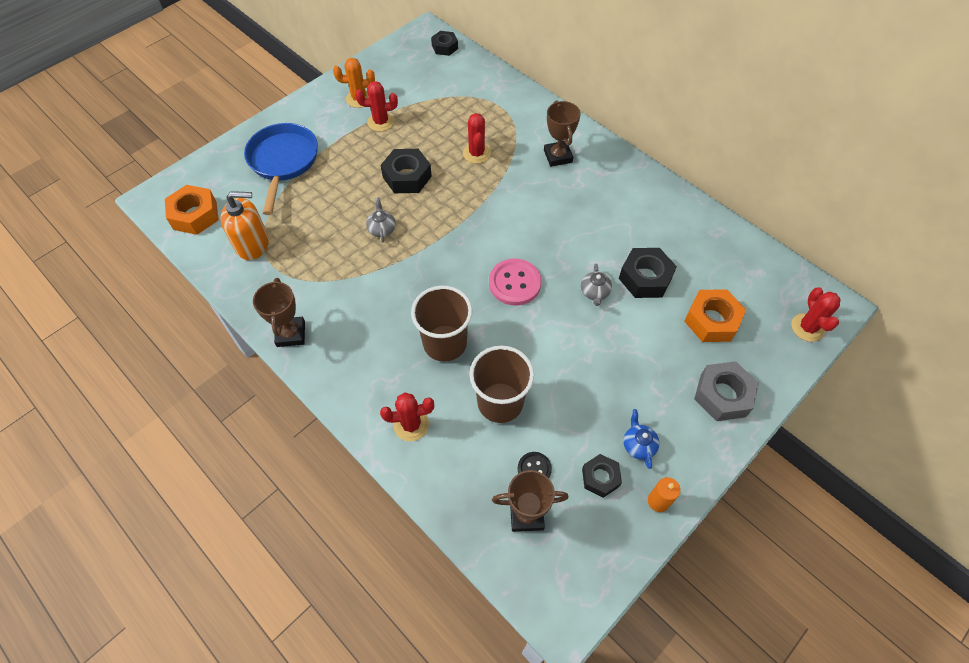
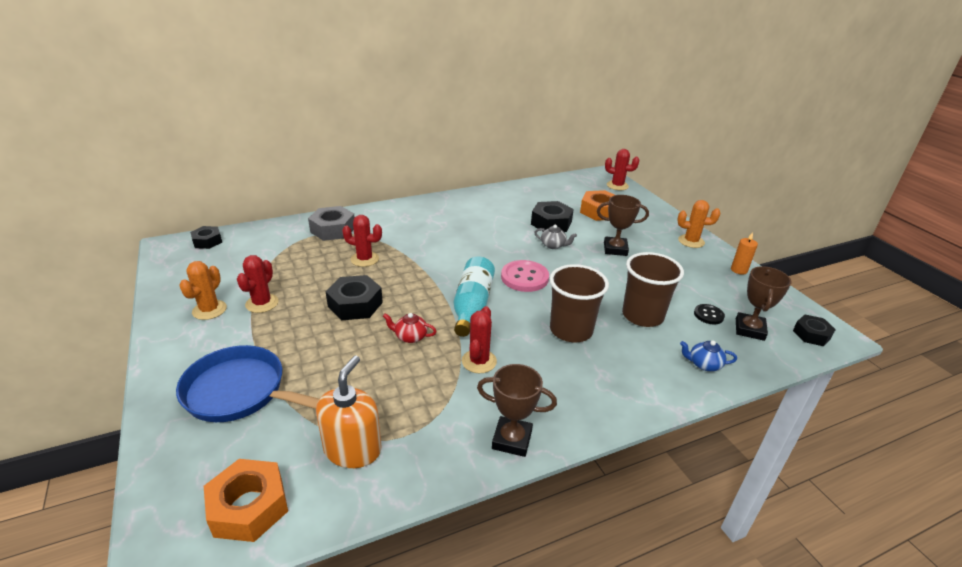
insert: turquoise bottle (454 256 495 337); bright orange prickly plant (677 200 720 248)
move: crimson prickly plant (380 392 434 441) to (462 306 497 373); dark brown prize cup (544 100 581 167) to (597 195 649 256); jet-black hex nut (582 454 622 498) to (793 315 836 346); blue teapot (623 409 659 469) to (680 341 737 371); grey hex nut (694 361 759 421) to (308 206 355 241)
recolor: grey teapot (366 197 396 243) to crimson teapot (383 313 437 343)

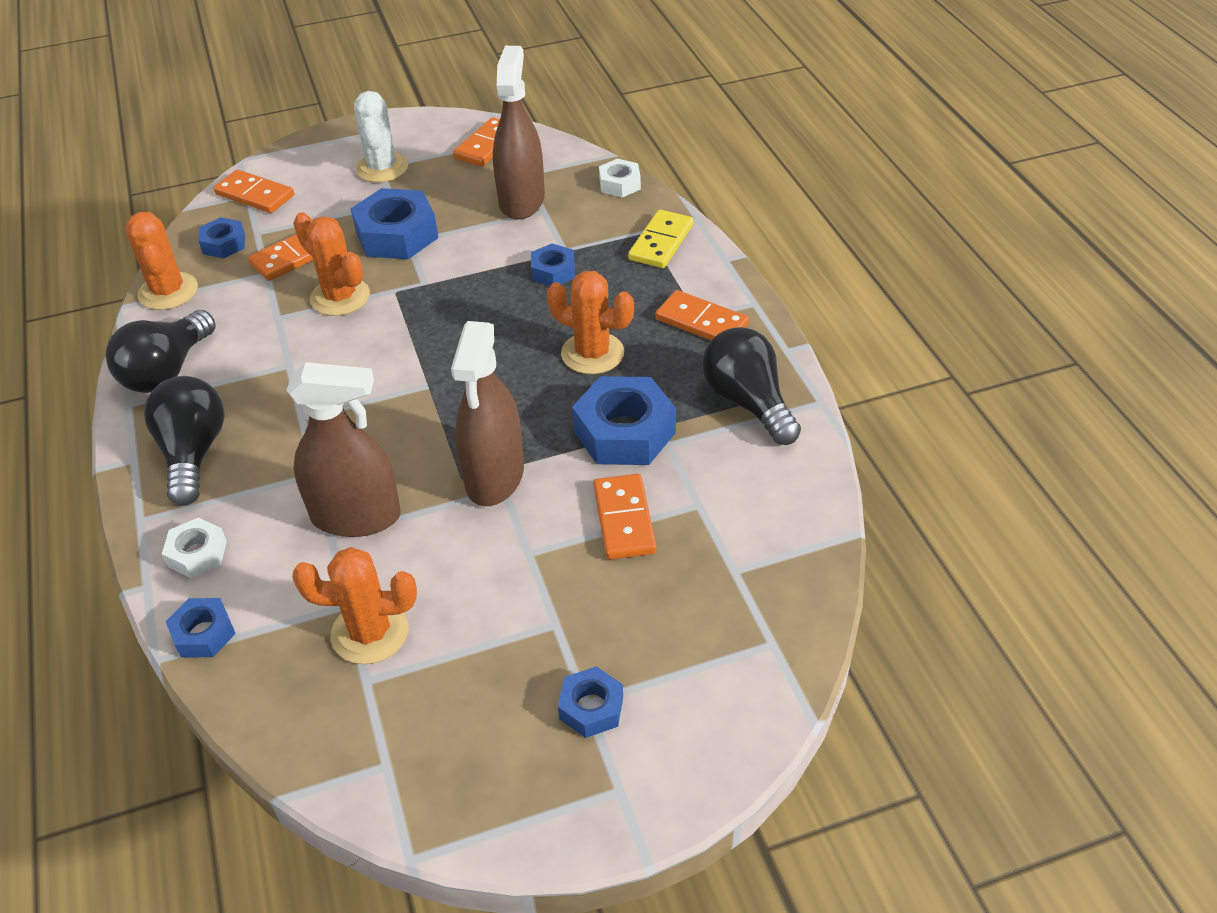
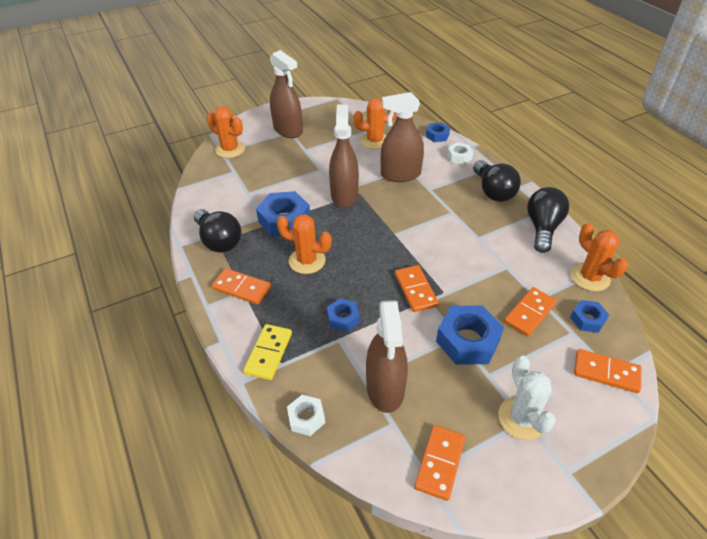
move: bright orange prickly plant (293 212 370 316) to (207 106 245 158); bright orange domino (593 474 657 560) to (395 265 439 312)
replace: blue hex nut (558 666 623 738) to dark brown sprayer (270 50 303 138)

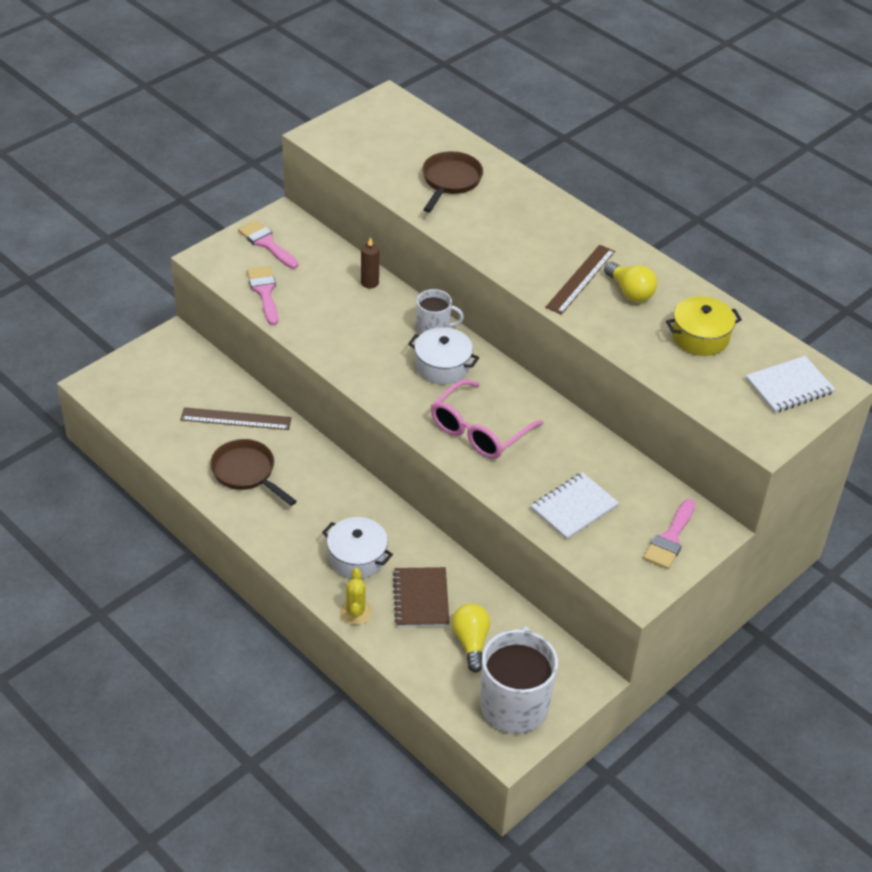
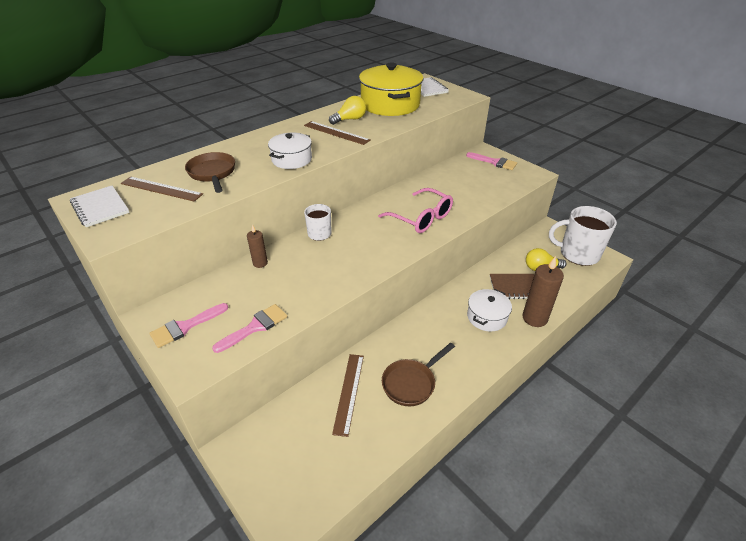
insert: dark brown straightedge (121 177 203 202)
move: snow-white stockpot (408 327 479 384) to (268 133 312 169); snow-white exercise book (531 472 619 540) to (70 186 129 227)
replace: golden prickly plant (340 568 372 625) to dark brown pillar candle (522 256 564 327)
rotate: pink brush (247 266 278 325) = (212 304 287 353) 150 degrees clockwise; dark brown frying pan (422 151 483 213) = (185 152 235 193) 45 degrees clockwise
resize: golden stockpot (666 296 742 356) = (359 62 423 116) x1.78

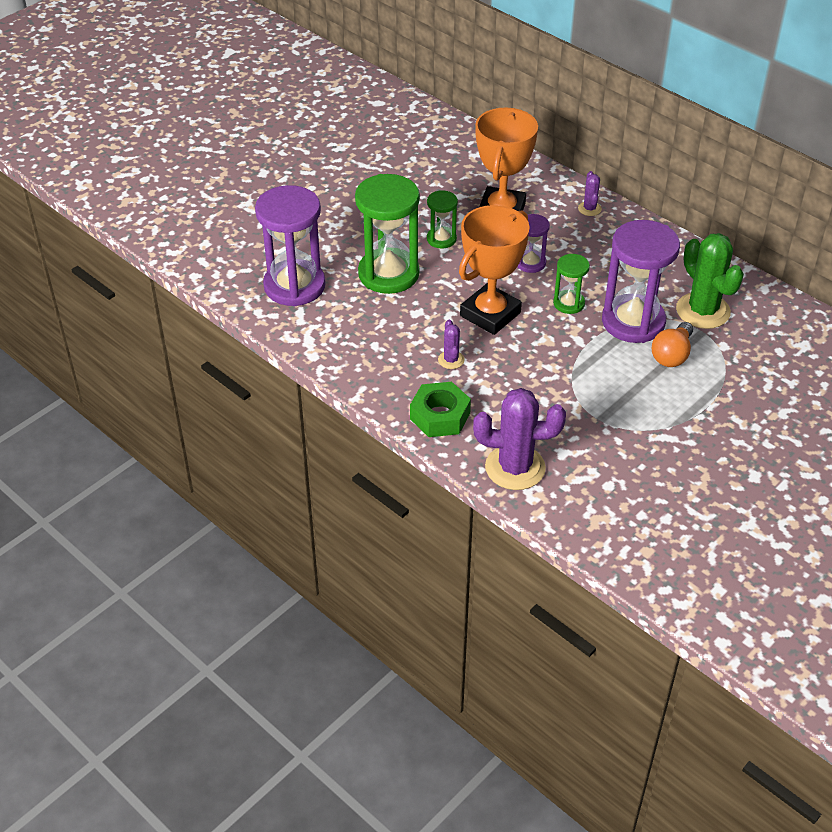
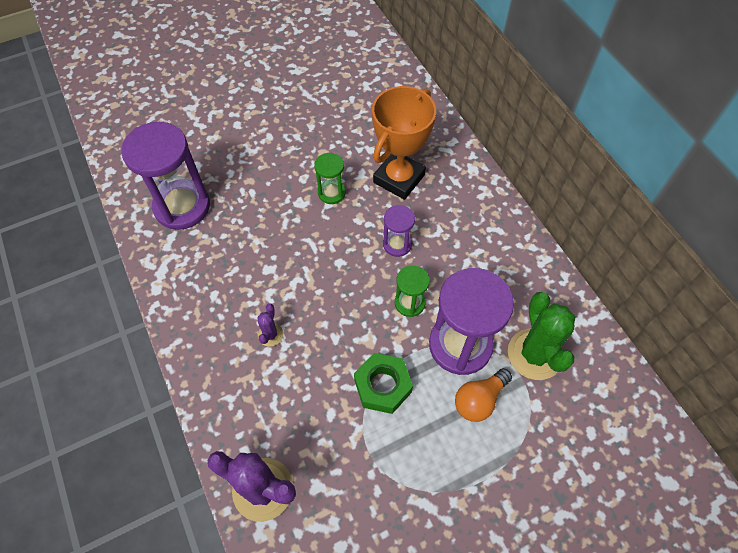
delete: green sandglass (355 174 420 294); bright orange prize cup (459 205 530 335); purple prickly plant (578 171 602 216)
move: green hex nut (410 382 471 437) to (354 353 413 414)

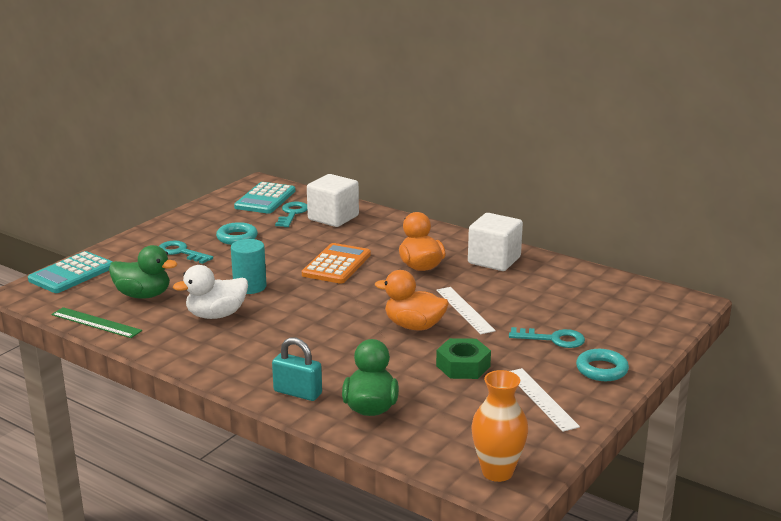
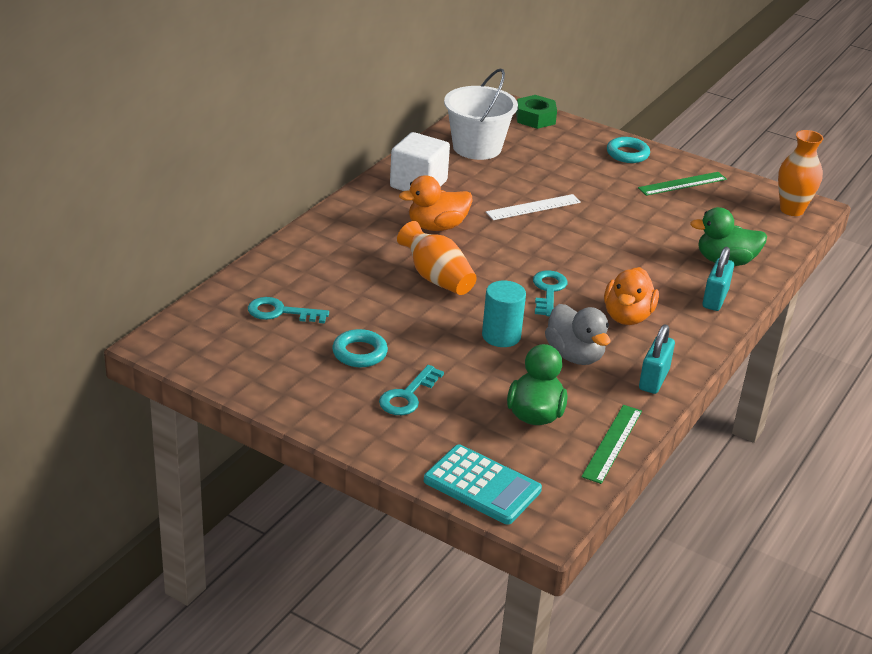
delete: turquoise adding machine (234 182 295 214); snow-white cube (307 174 359 227)
insert: snow-white bucket (444 68 518 160); turquoise padlock (639 324 675 394)
move: bright orange rubber duck (375 270 449 330) to (604 267 659 325); green hex nut (436 338 491 379) to (516 95 557 129); turquoise key (509 327 585 348) to (533 271 567 316)
replace: bright orange adding machine (302 243 371 284) to bright orange flower vase (397 221 477 295)
recolor: snow-white rubber duck (173 265 248 319) to grey rubber duck (545 304 610 365); snow-white straightedge (510 368 580 432) to green straightedge (638 172 727 196)

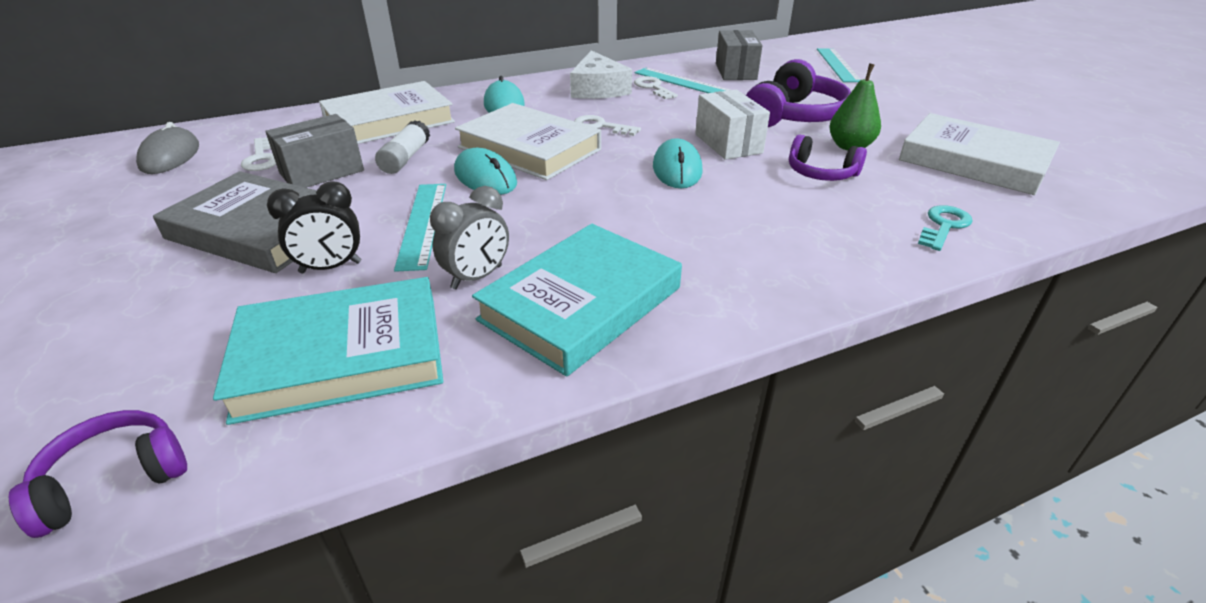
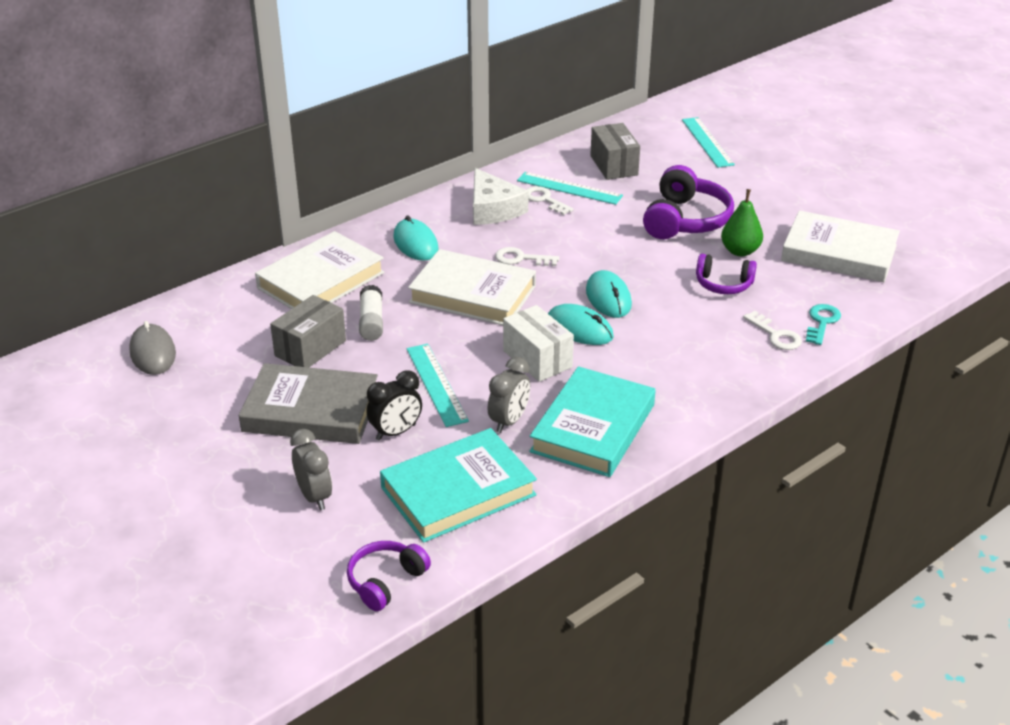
insert: grey bedside clock (290 429 332 510)
move: snow-white key (241 137 276 171) to (743 311 802 350); turquoise mouse (454 148 517 195) to (548 304 614 345); snow-white parcel (695 90 770 160) to (503 305 574 382)

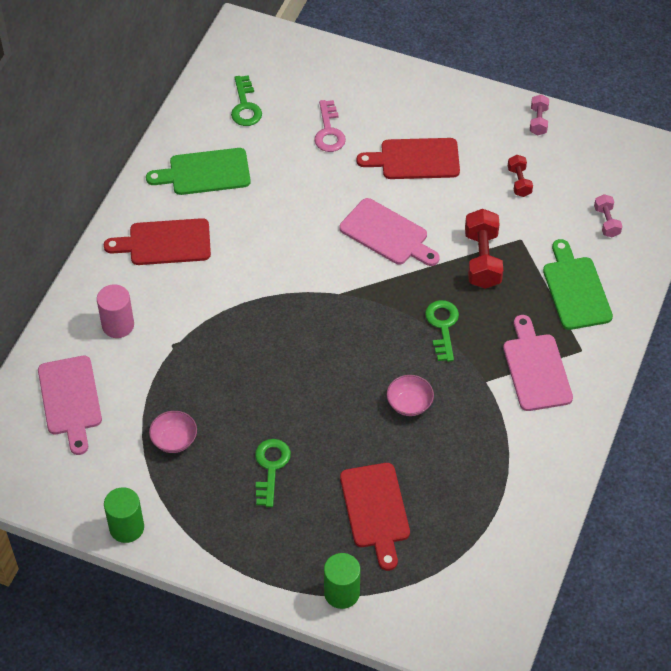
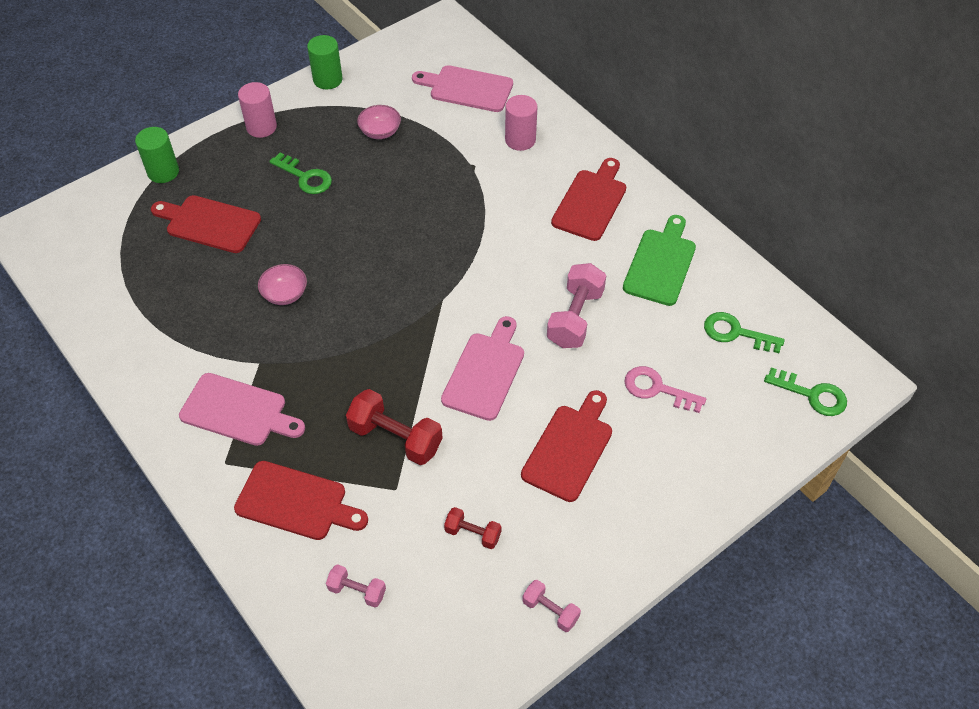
insert: pink cylinder shape (238 82 277 138); pink free weight (547 263 606 348)
move: green key (425 300 459 362) to (764 367 847 416)
recolor: green cutting board (543 239 613 330) to crimson cutting board (234 461 368 540)
rotate: pink cutting board (339 198 440 266) = (441 316 524 421) 135 degrees clockwise

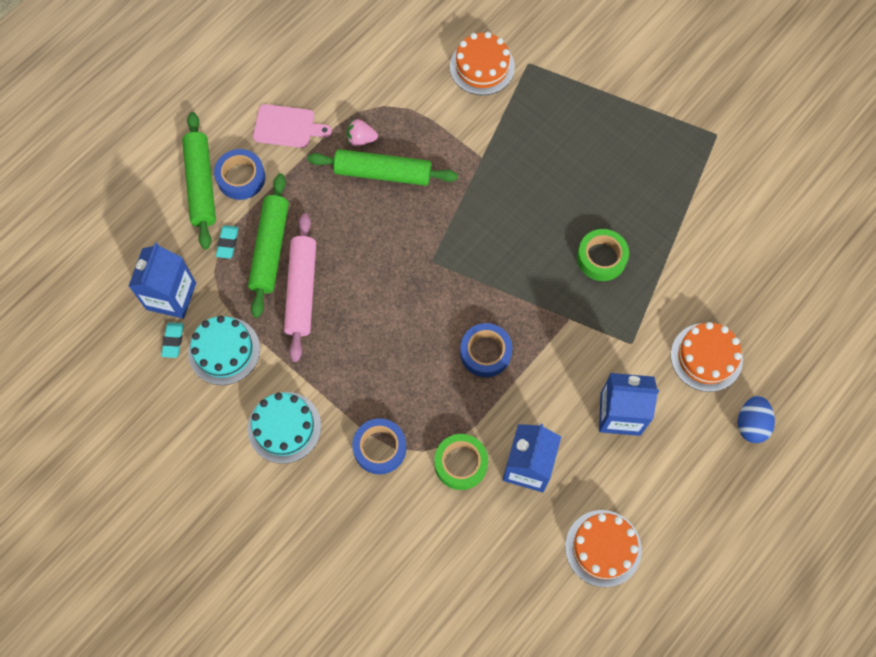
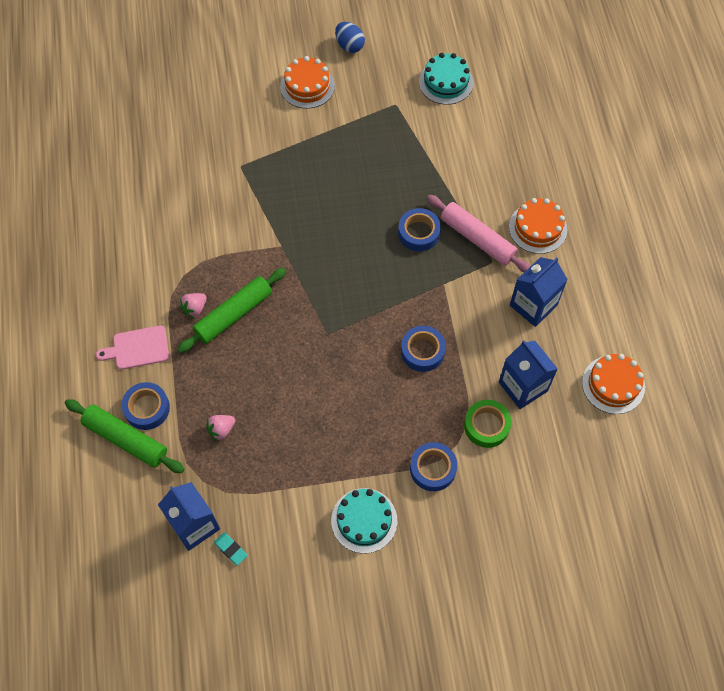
delete: turquoise pencil eraser (216 225 238 259)
move: turquoise cake (188 315 260 385) to (419 53 473 105); pink pastry roller (284 213 316 362) to (427 195 531 273); bright orange cake (450 32 515 95) to (280 56 335 109); blue egg shape (738 396 775 443) to (335 22 365 53)
replace: green pastry roller (248 173 289 318) to pink berry (206 415 236 441)
recolor: green tape (577 229 629 281) to blue tape (398 208 441 251)
rotate: pink cutting board (253 104 332 148) = (96 326 169 370) 150 degrees counterclockwise

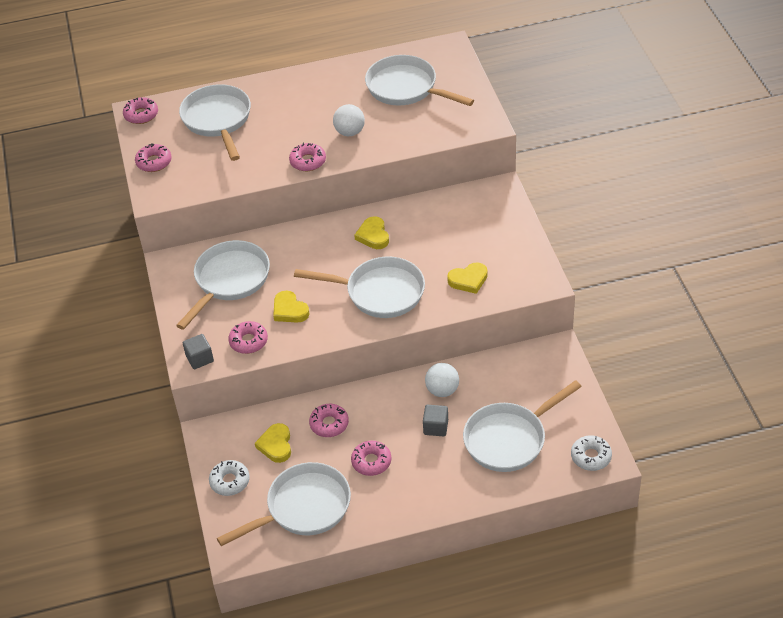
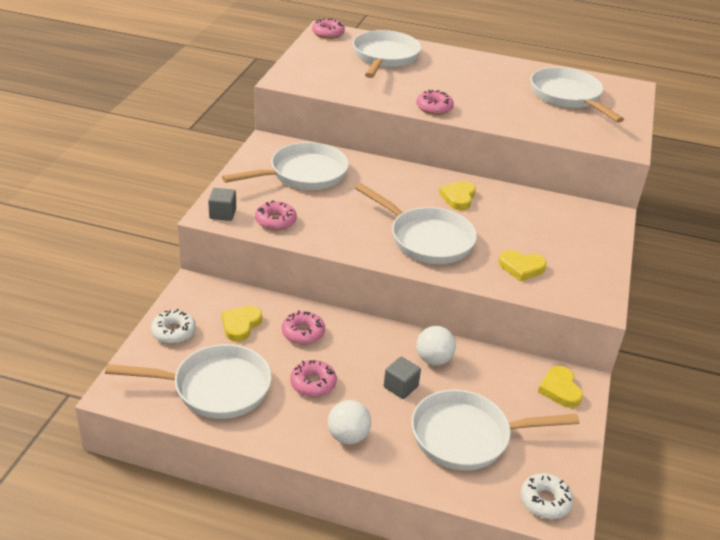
delete: pink donut (135 143 172 172)
move: golden heart shape (273 291 310 323) to (538 366 583 408); snow-white play ball (333 104 365 136) to (328 400 371 444)

